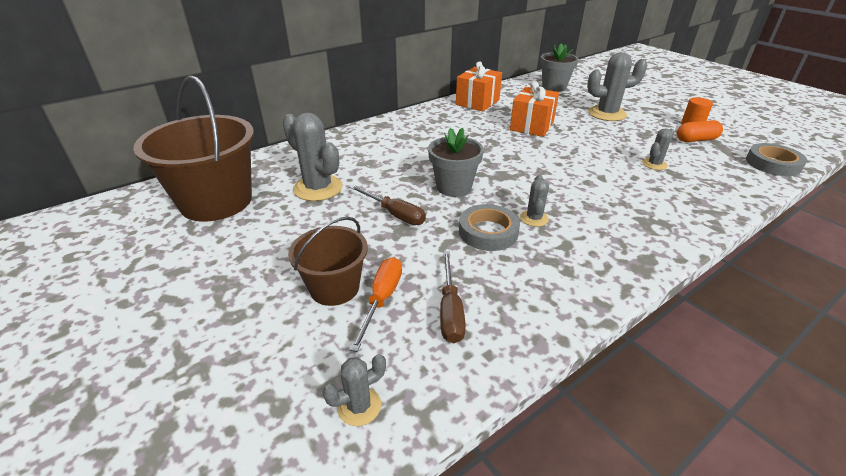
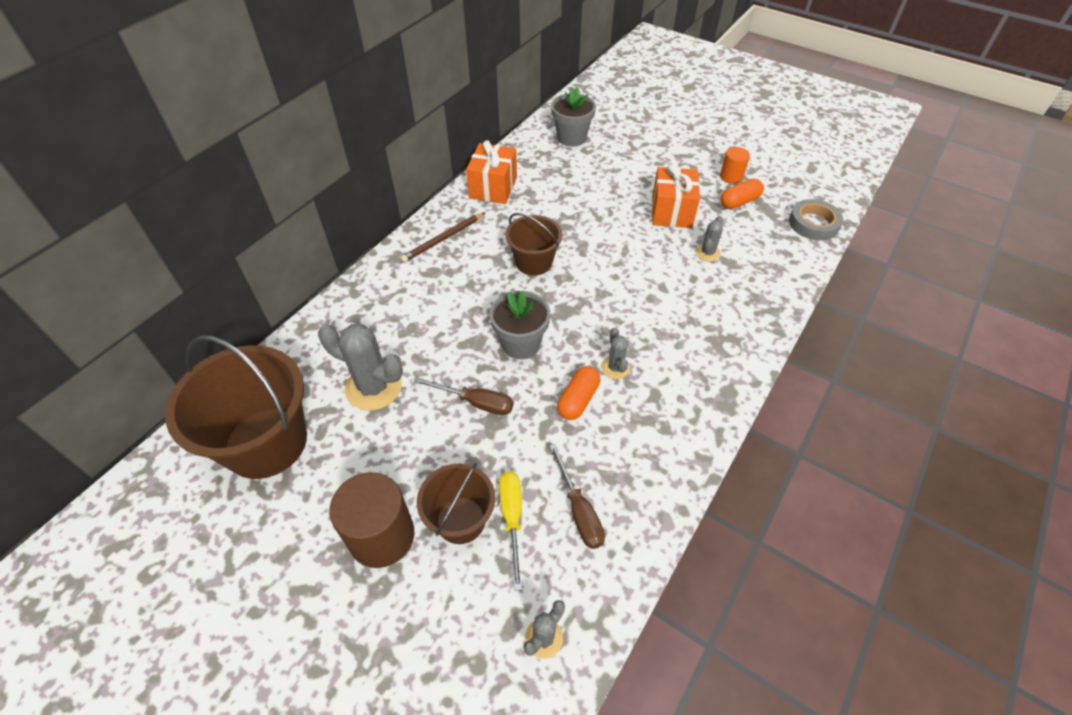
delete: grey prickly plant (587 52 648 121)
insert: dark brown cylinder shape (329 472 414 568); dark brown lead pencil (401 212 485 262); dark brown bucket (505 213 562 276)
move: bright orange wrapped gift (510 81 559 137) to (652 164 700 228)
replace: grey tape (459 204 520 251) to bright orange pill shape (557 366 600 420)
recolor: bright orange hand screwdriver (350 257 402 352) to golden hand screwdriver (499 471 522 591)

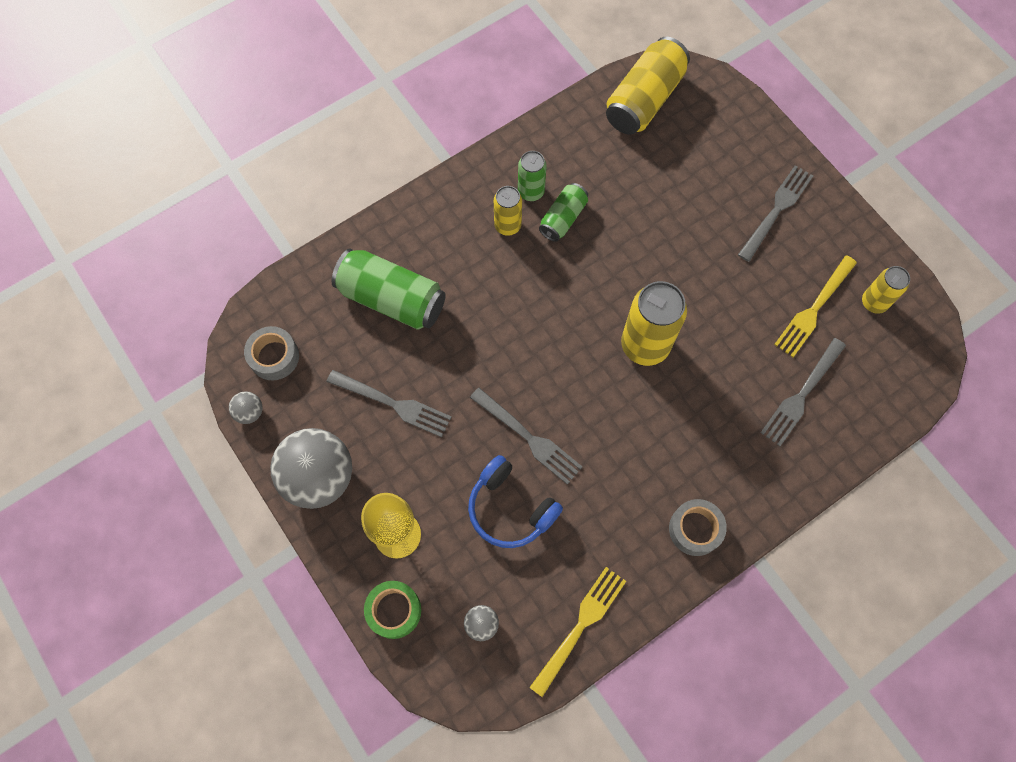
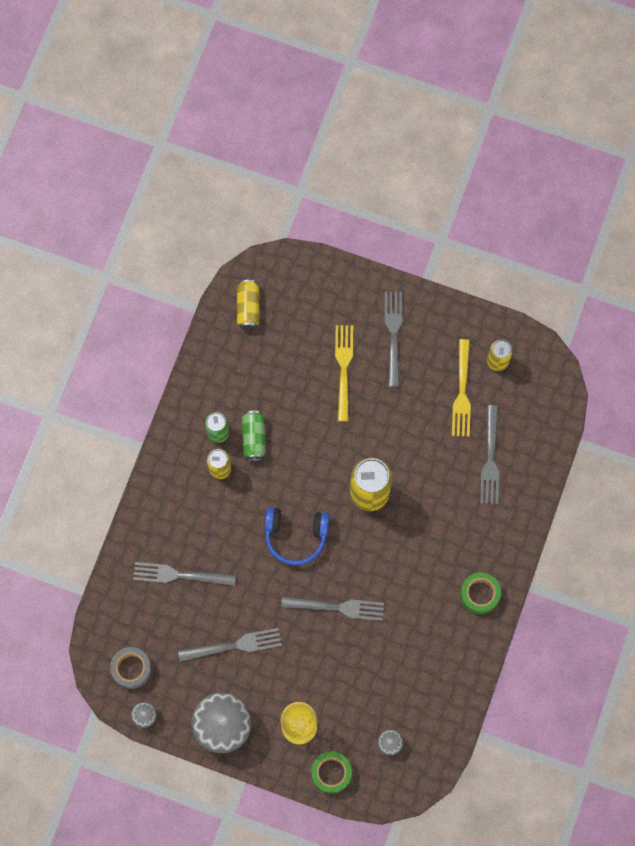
move: blue headphones (468 455 563 548) to (265 507 329 565); golden dinner fork (529 567 626 697) to (335 325 353 421)
replace: green can (332 248 446 330) to grey dinner fork (133 562 236 586)
recolor: grey tape (669 499 727 556) to green tape (460 572 501 614)
resize: golden can (606 37 690 135) = (237 280 259 330) x0.57

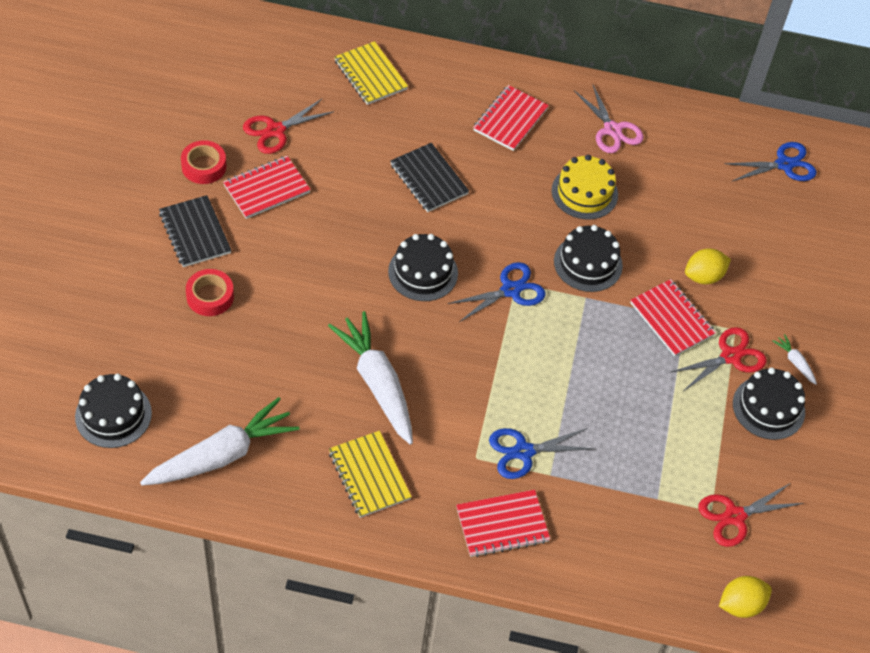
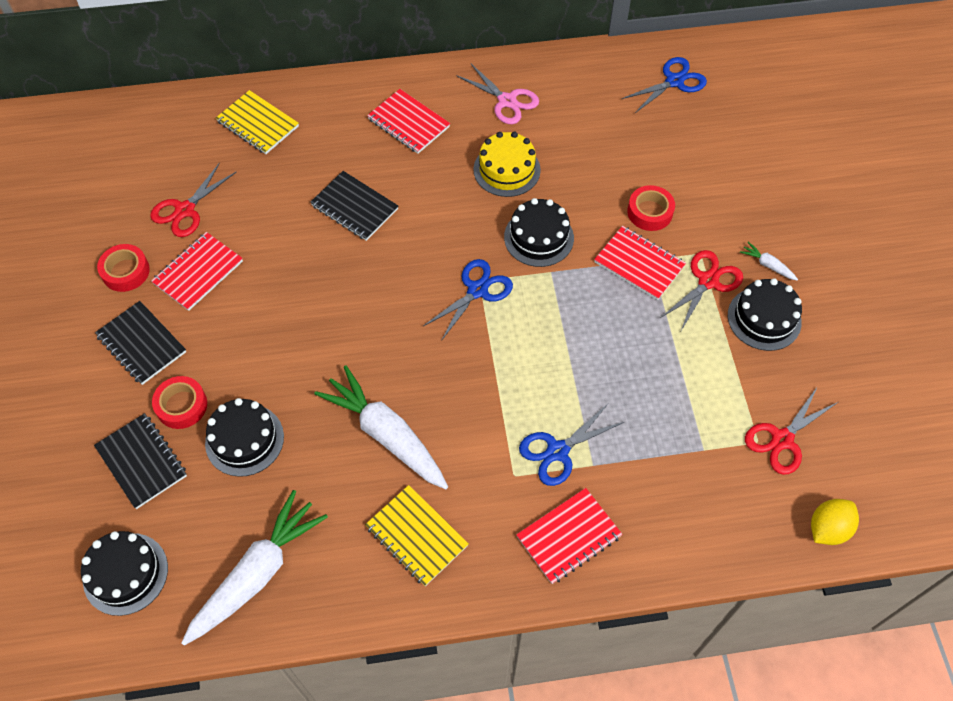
insert: jet-black exercise book (94 413 187 509)
move: jet-black cake (388 234 458 301) to (205 398 284 477)
replace: golden lemon (685 248 731 284) to crimson tape (627 185 675 231)
rotate: crimson exercise book (473 85 549 151) = (367 89 450 154) 60 degrees counterclockwise

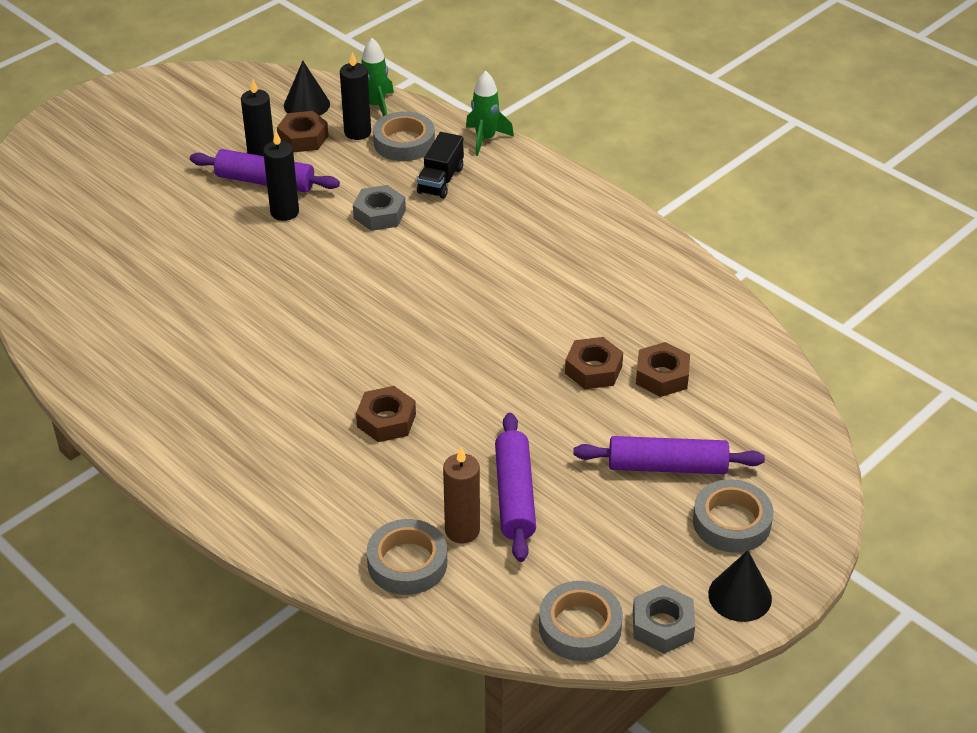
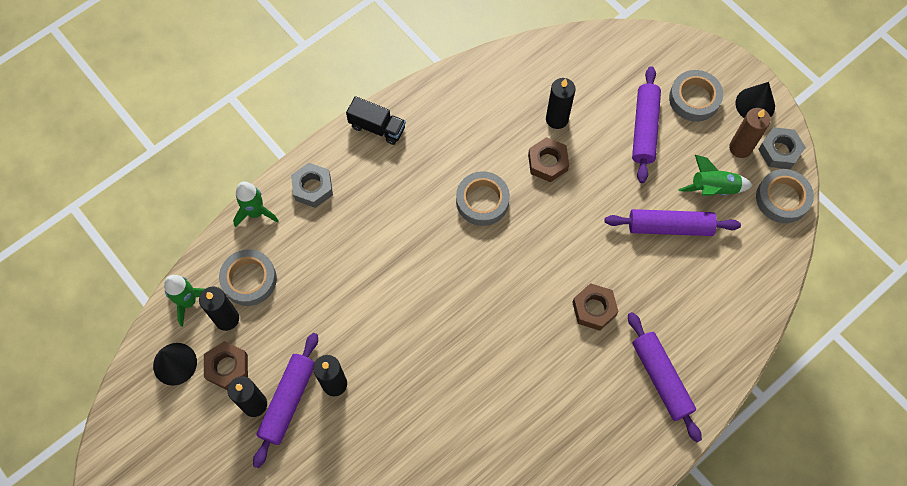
insert: purple pastry roller (628 312 702 442); green rocket (678 155 753 196)
move: grey hex nut (353 185 406 231) to (291 163 333 208); grey tape (367 519 447 595) to (456 171 510 226); jet-black toy truck (417 132 464 199) to (346 96 406 145); dark brown pillar candle (443 447 480 544) to (729 108 771 158)
replace: dark brown hex nut (636 342 690 397) to jet-black pillar candle (546 78 575 129)

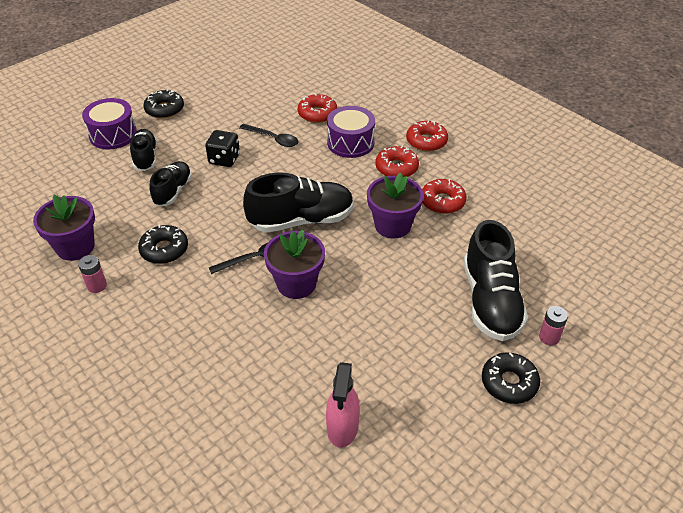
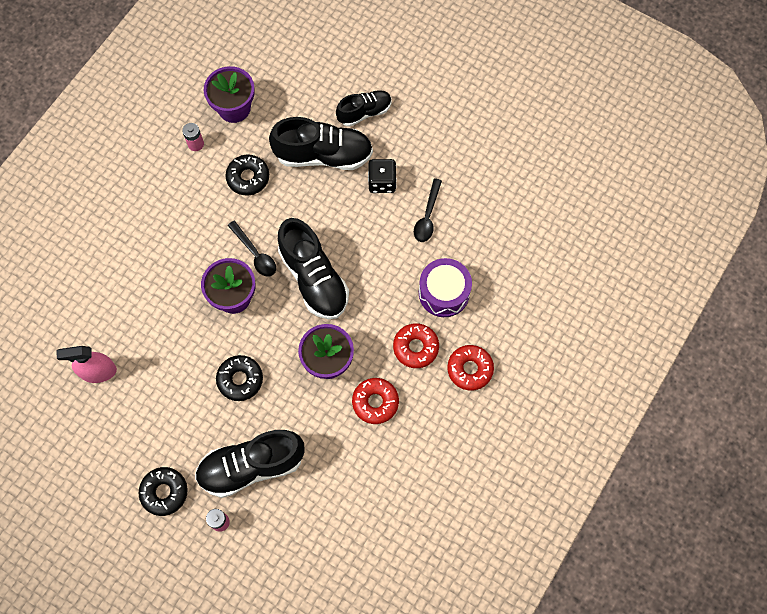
delete: purple snare drum (82 98 137 150); crimson donut (298 94 337 123)
move: jet-black donut (143 89 184 119) to (216 355 263 401)
resize: jet-black sneaker (149 161 192 206) = (269 117 373 170) x1.67

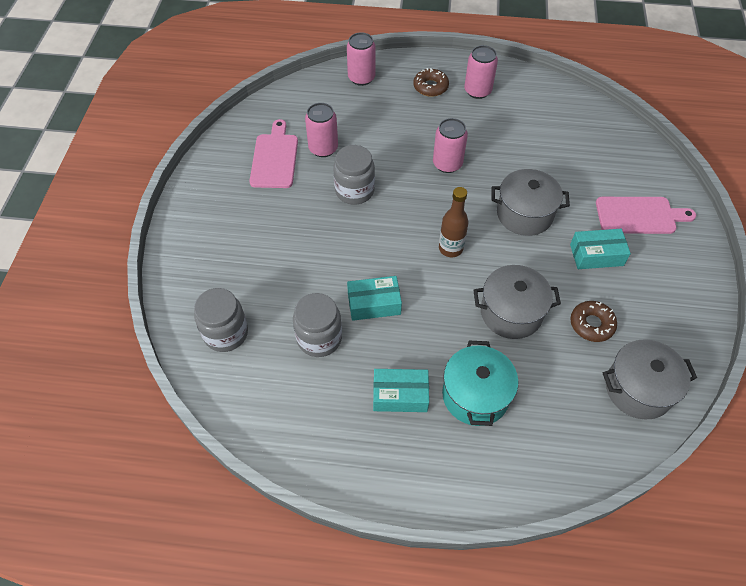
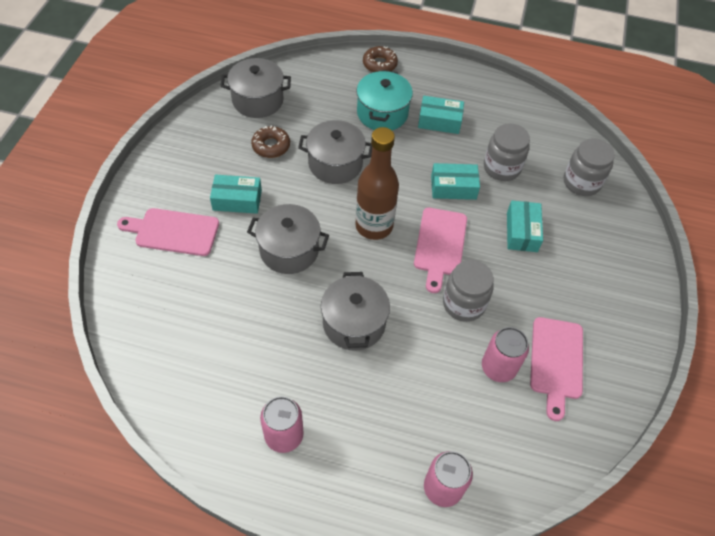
insert: pink cutting board (414 208 467 293); turquoise parcel (507 200 543 252)
move: dark brown donut (413 68 449 97) to (363 46 398 72)
replace: pink can (433 118 468 173) to grey stockpot (321 272 390 351)
resize: dark brown bottle (439 187 468 258) = (355 127 399 240) x1.56

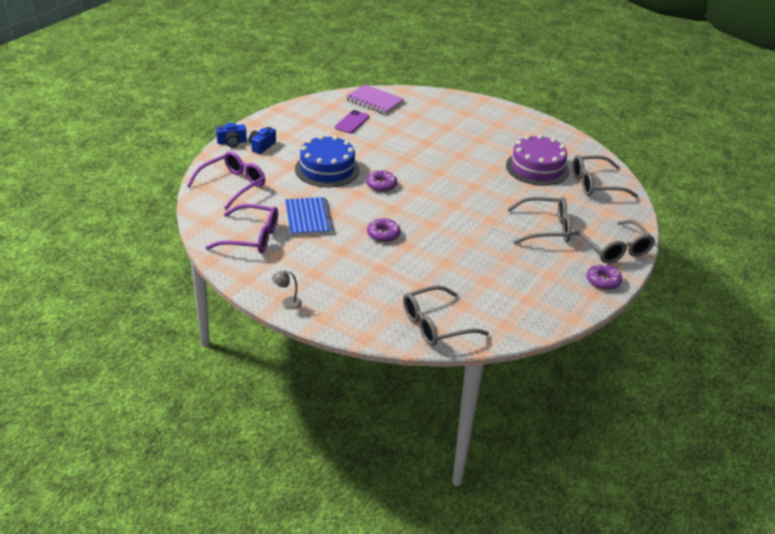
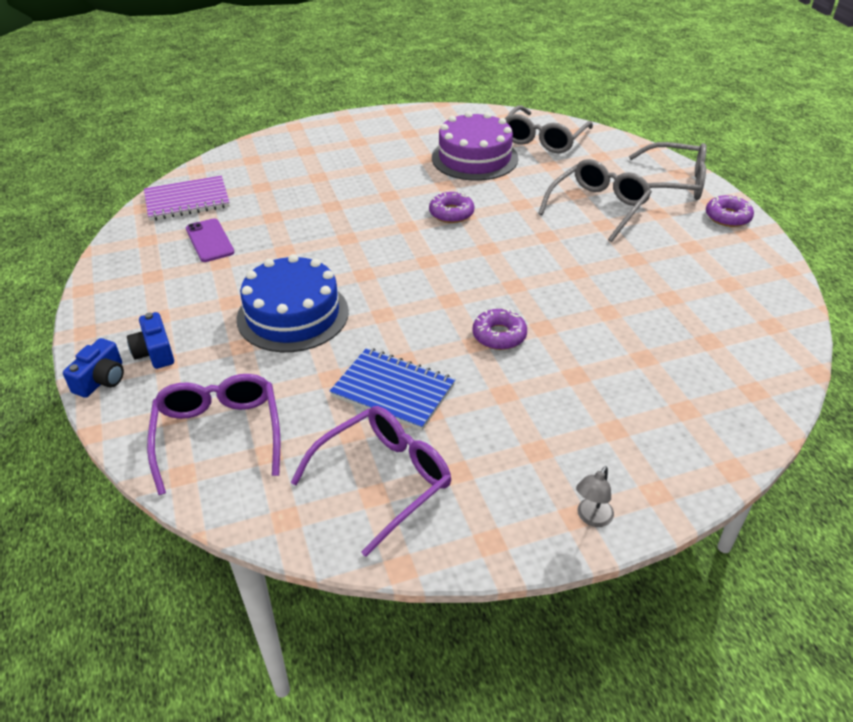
delete: grey eyeglasses (403 285 489 346)
move: purple donut (366 170 397 192) to (429 191 474 223)

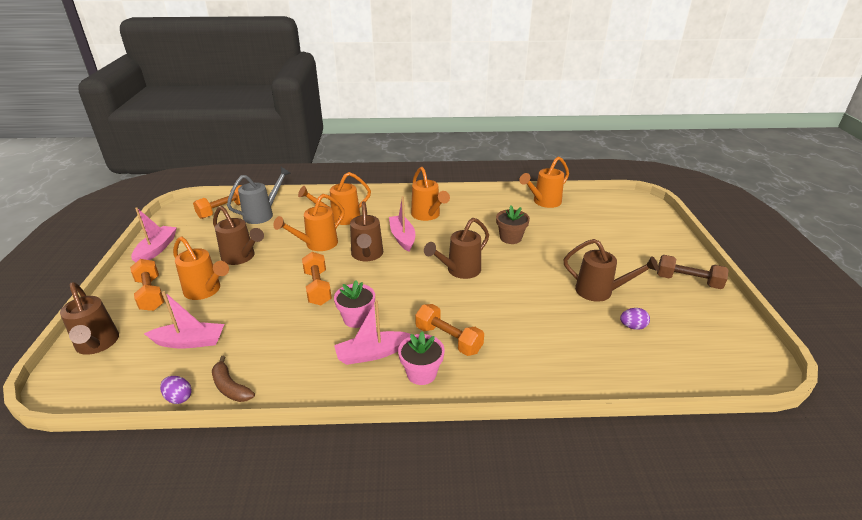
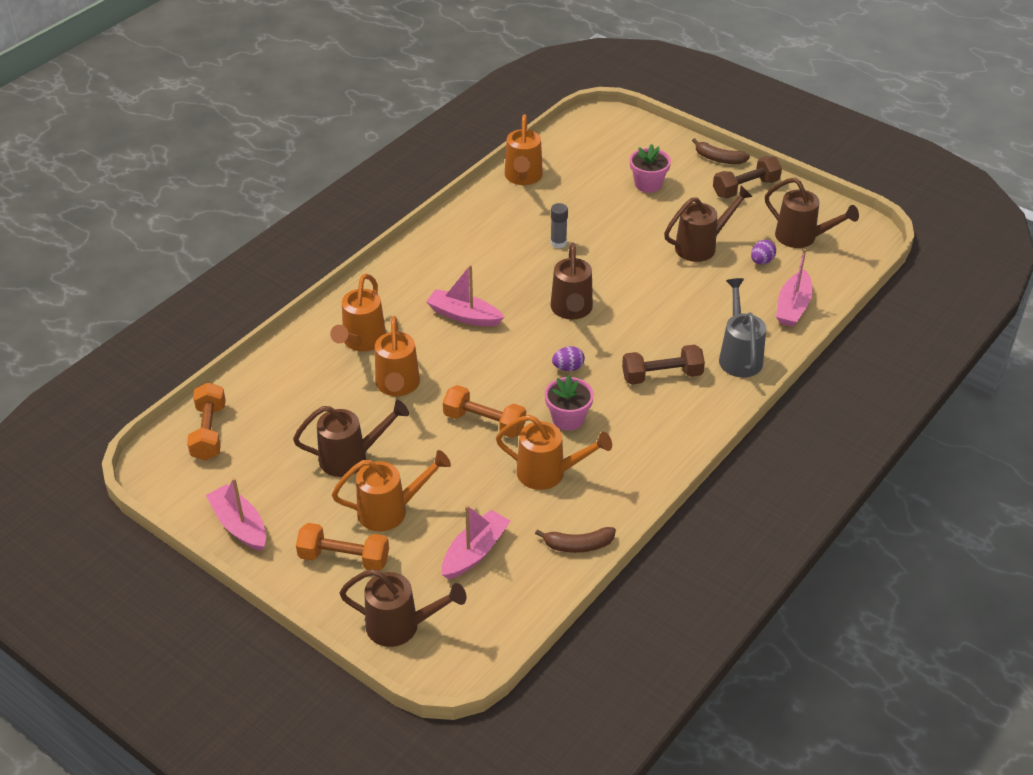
insert: dark brown banana fruit (692 138 750 164)
move: purple egg shape (160 376 192 404) to (552 346 585 371); grey watering can (227 167 291 224) to (719 278 766 378); pink boat (334 300 411 365) to (776 248 813 327); dark brown watering can (350 201 383 261) to (765 178 859 248); pink plant pot (398 332 445 385) to (630 144 671 193); bright orange watering can (411 167 450 221) to (496 415 612 490)
replace: dark brown plant pot (496 206 530 244) to grey glue (550 203 568 248)
recolor: bright orange free weight (415 304 484 356) to dark brown free weight (622 345 705 385)

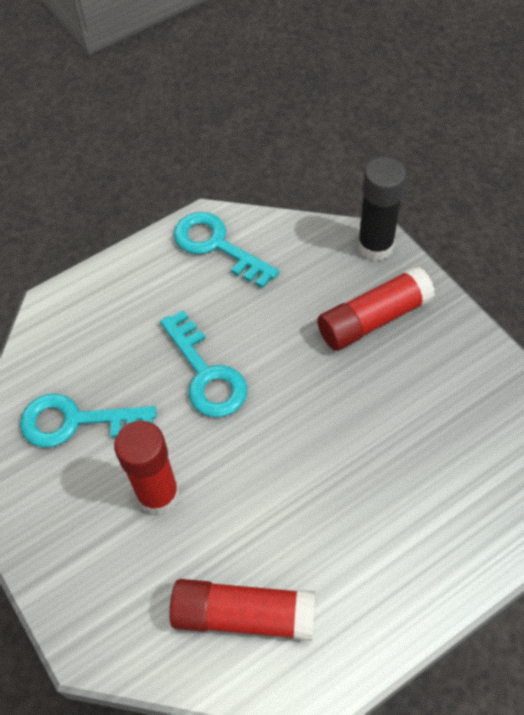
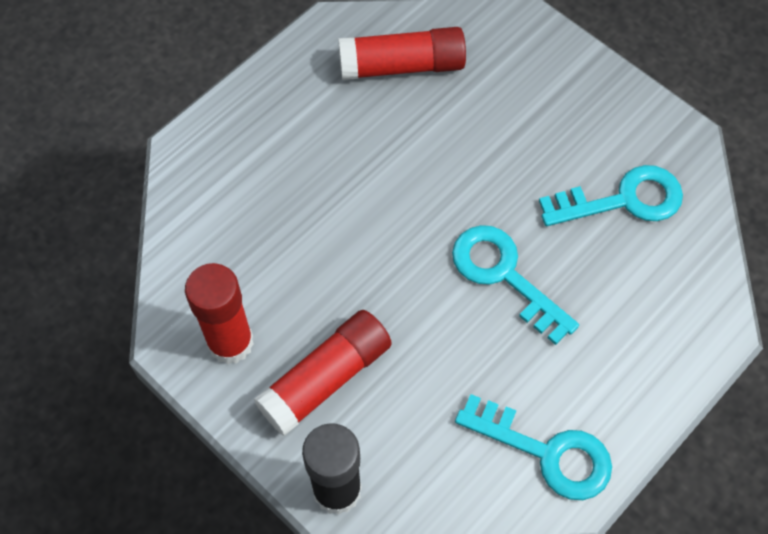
move: crimson glue (114 420 180 515) to (185 263 254 364)

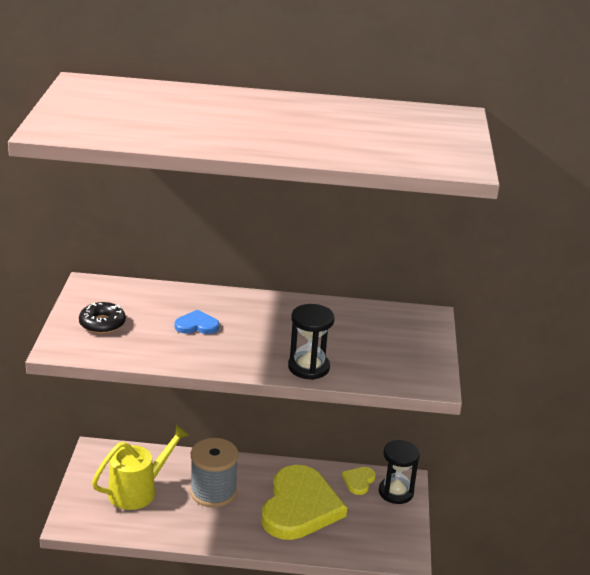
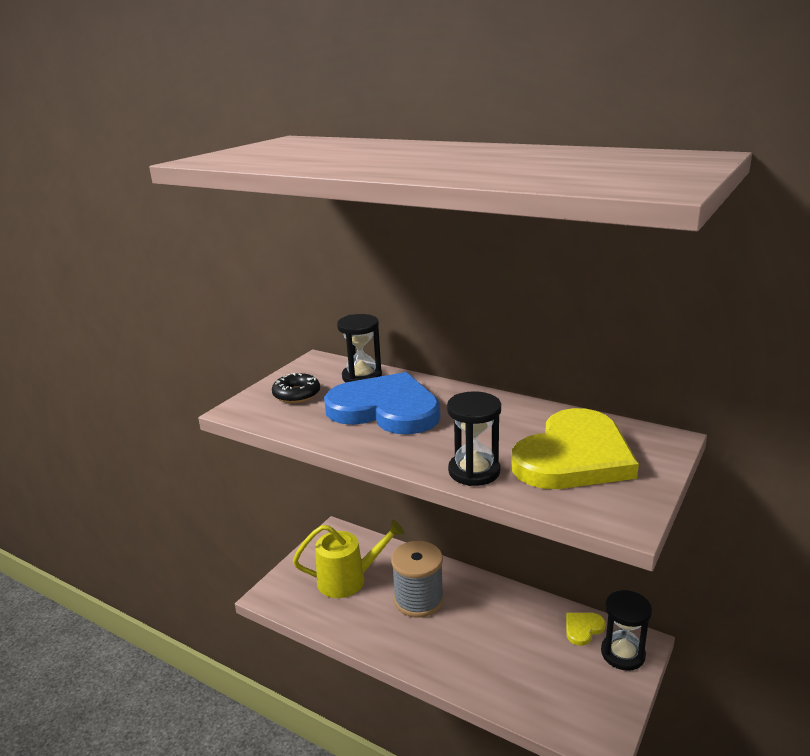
insert: jet-black sandglass (337 314 382 382)
move: golden heart shape (261 465 347 540) to (512 408 639 489)
resize: blue heart shape (175 310 219 334) = (324 372 441 435) x2.44

